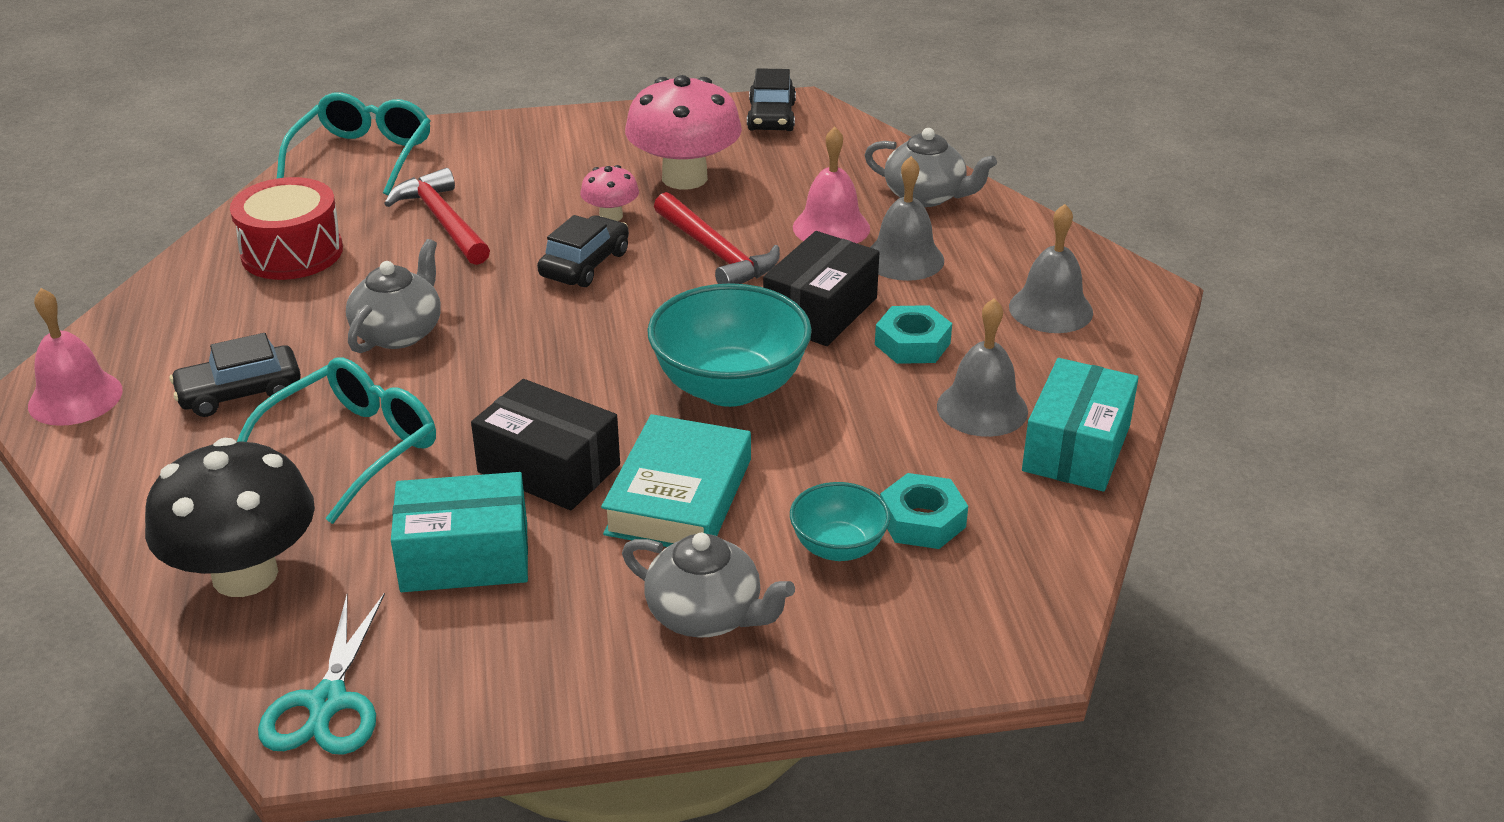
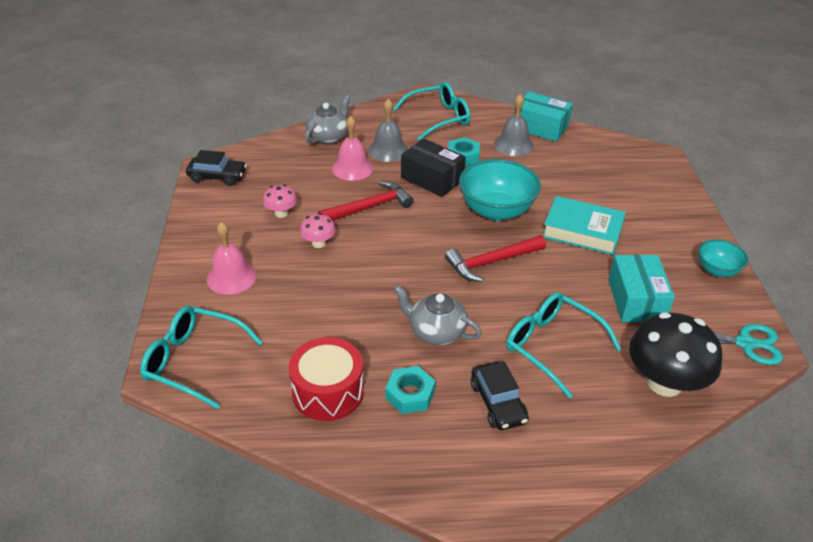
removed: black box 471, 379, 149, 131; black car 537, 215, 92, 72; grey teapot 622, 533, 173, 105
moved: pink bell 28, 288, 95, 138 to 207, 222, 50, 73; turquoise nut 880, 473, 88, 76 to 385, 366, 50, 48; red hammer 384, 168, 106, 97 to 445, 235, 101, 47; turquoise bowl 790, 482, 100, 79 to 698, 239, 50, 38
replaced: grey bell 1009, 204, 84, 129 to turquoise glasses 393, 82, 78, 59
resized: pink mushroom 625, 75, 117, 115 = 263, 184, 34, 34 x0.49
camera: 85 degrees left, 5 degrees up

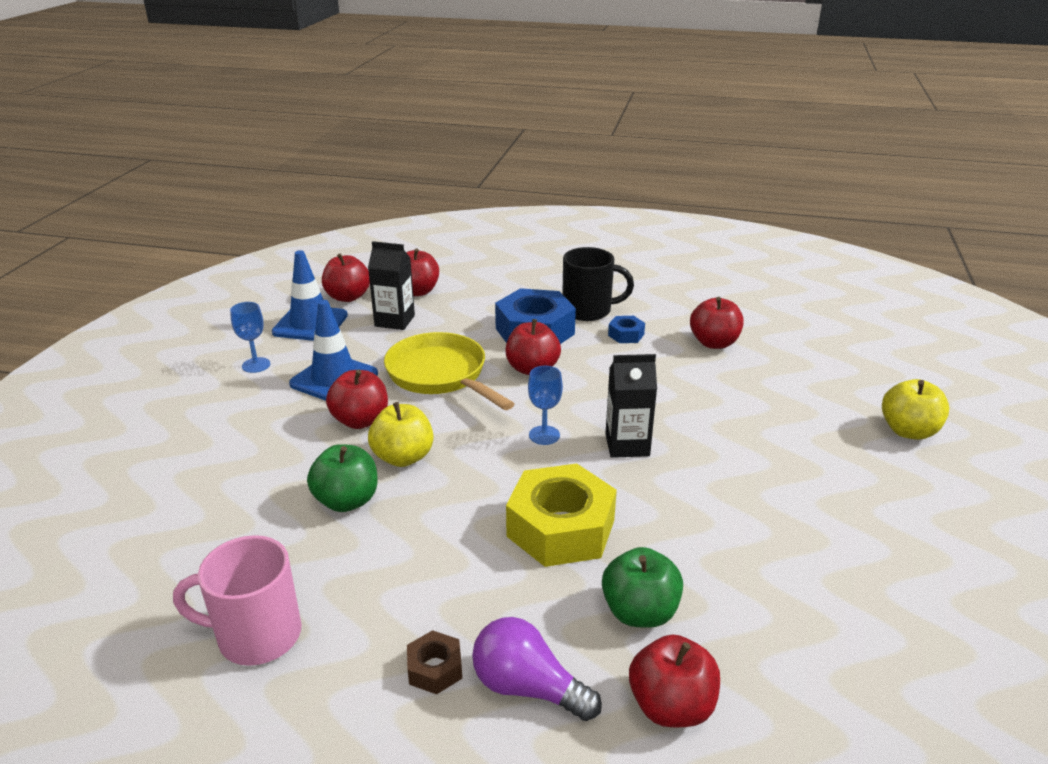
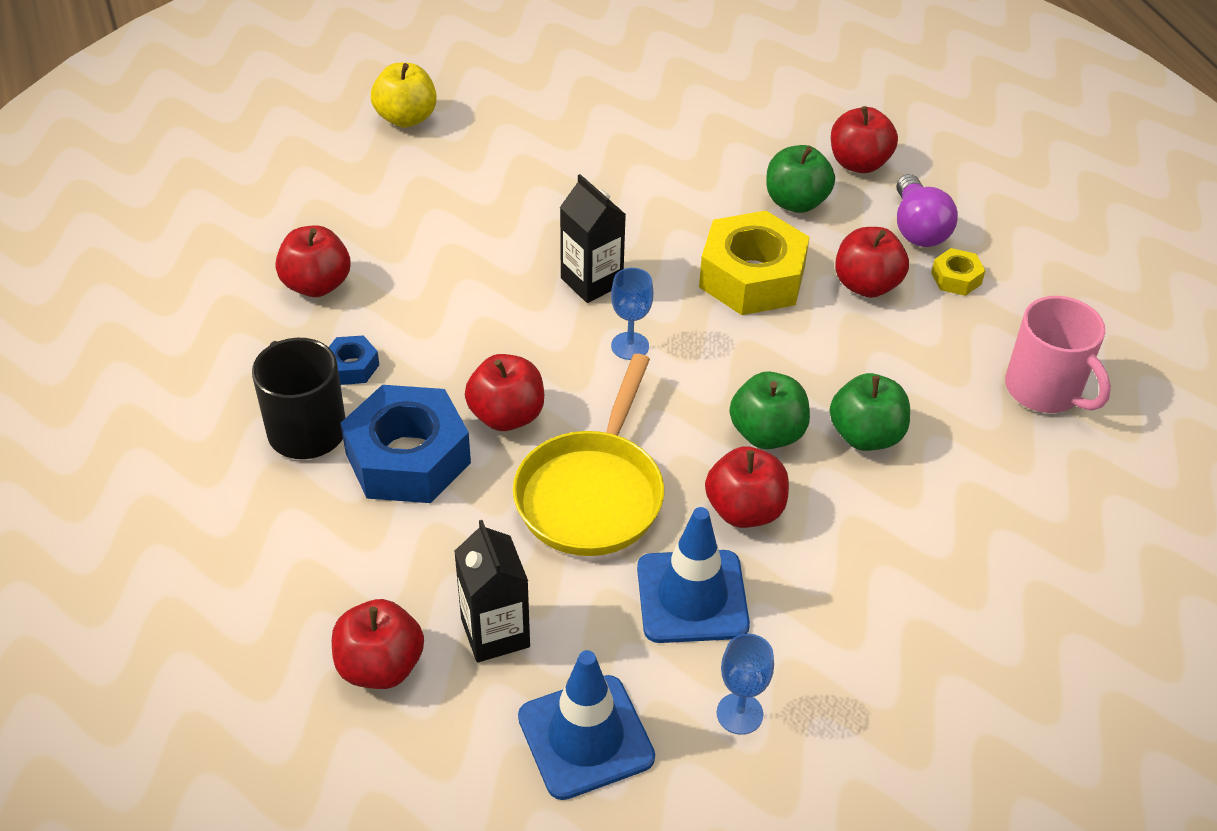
moved: red apple 322, 254, 48, 48 to 835, 227, 74, 71
recoloured: yellow apple 368, 402, 66, 65 to green apple 730, 371, 80, 78; brown nut 407, 630, 55, 64 to yellow nut 931, 248, 54, 48
camera: 125 degrees left, 15 degrees up

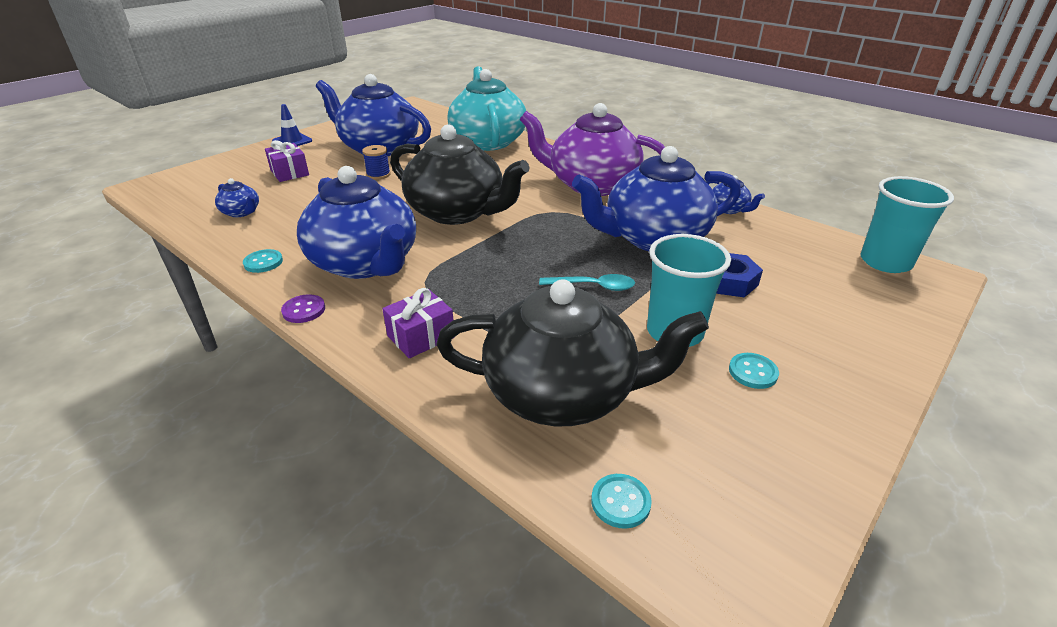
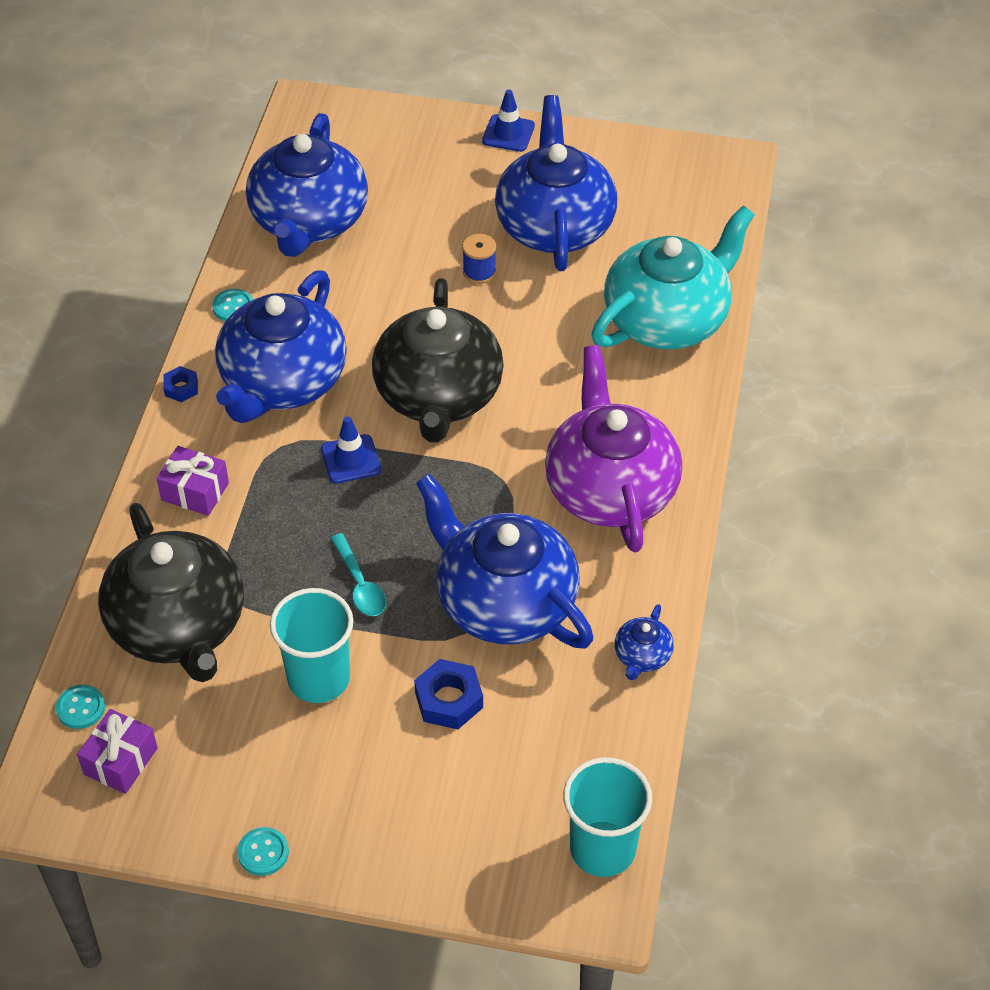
added: blue traffic cone 321, 416, 60, 68
moved: purple gift 265, 140, 44, 42 to 77, 709, 81, 85; turquoise button 729, 353, 50, 36 to 237, 827, 52, 49
replaced: purple button 281, 294, 44, 29 to blue nut 163, 366, 35, 36
resized: blue teapot 215, 178, 44, 39 = 246, 113, 122, 144 x2.44
camera: 60 degrees right, 15 degrees up

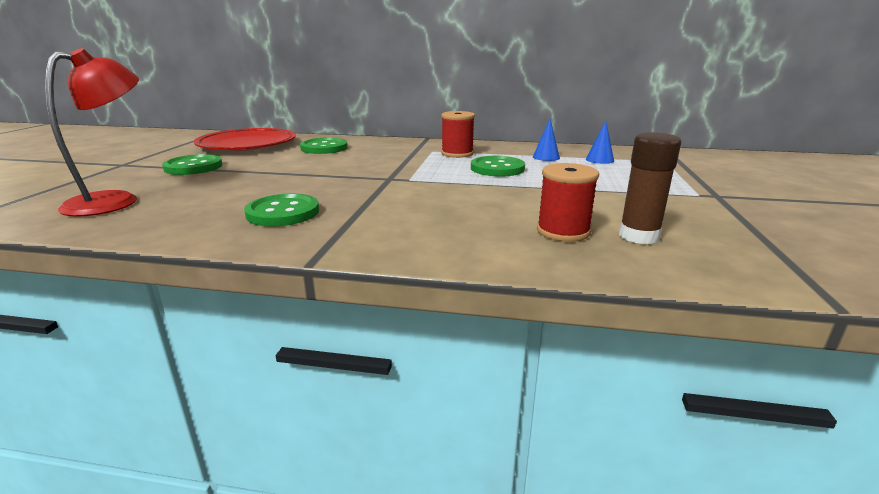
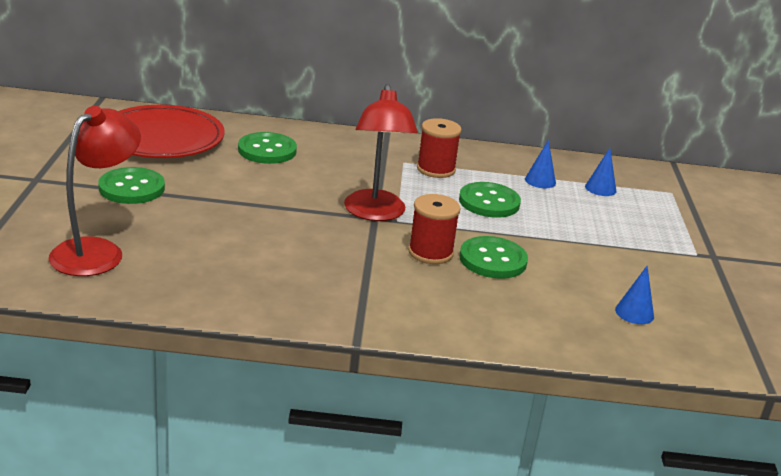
added: red lamp 344, 84, 74, 137
moved: red spool 537, 163, 62, 79 to 408, 194, 53, 70; green button 244, 194, 75, 33 to 459, 236, 69, 43
replaced: brown glue stick 619, 132, 62, 112 to blue cone 615, 266, 39, 58
camera: 10 degrees left, 5 degrees up

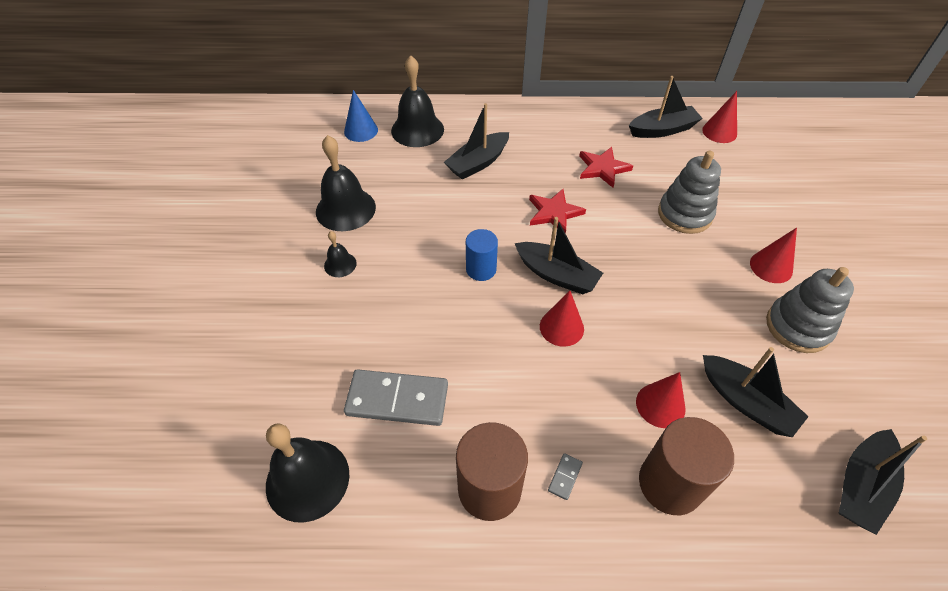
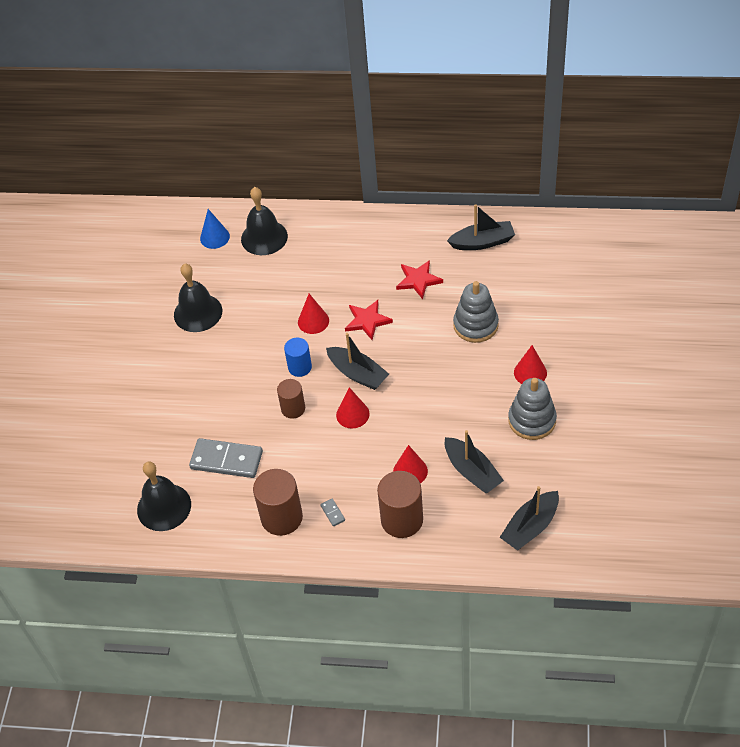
removed: black bell 324, 231, 33, 46; black boat 444, 103, 65, 77
added: brown cylinder 277, 379, 28, 40
moved: red cone 702, 91, 35, 52 to 298, 294, 31, 40
turned: grey domino 548, 453, 35, 47 = 320, 499, 25, 27 60 degrees counterclockwise
camera: 10 degrees right, 0 degrees up

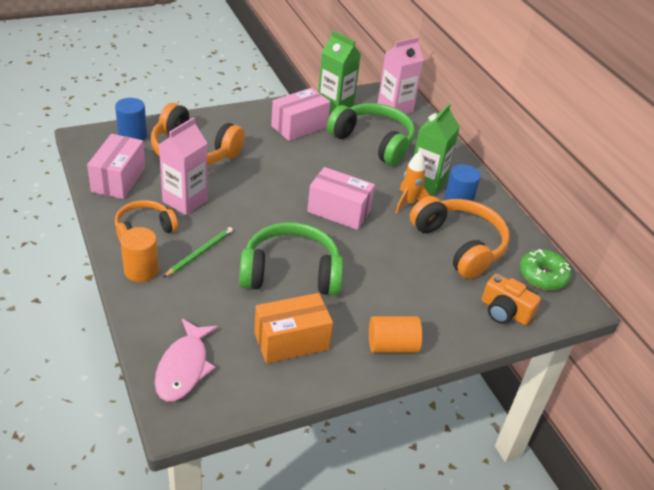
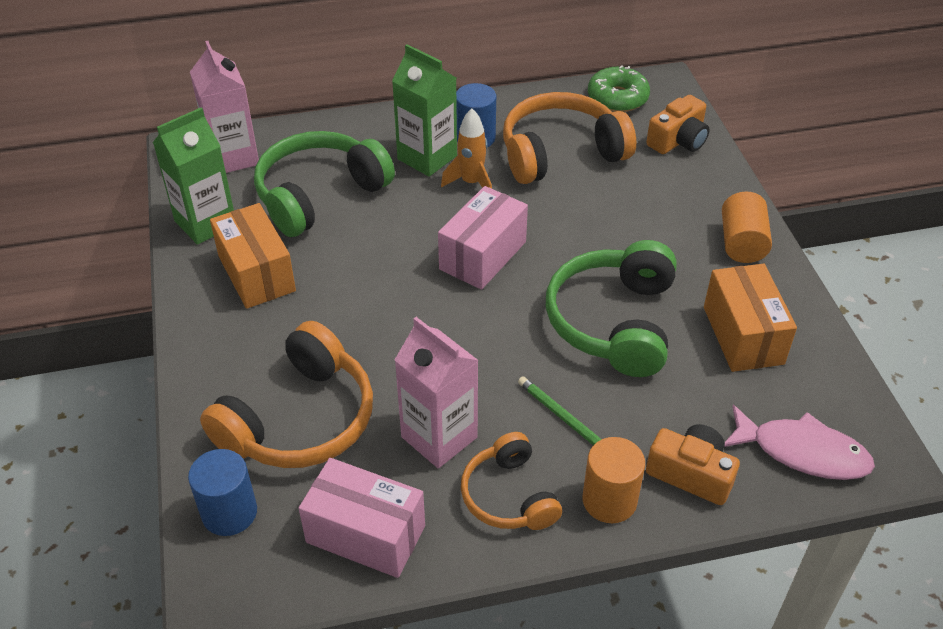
added: orange camera 646, 424, 94, 81
recoloured: pink box 271, 88, 59, 53 to orange box 210, 203, 86, 106
camera: 75 degrees left, 5 degrees up

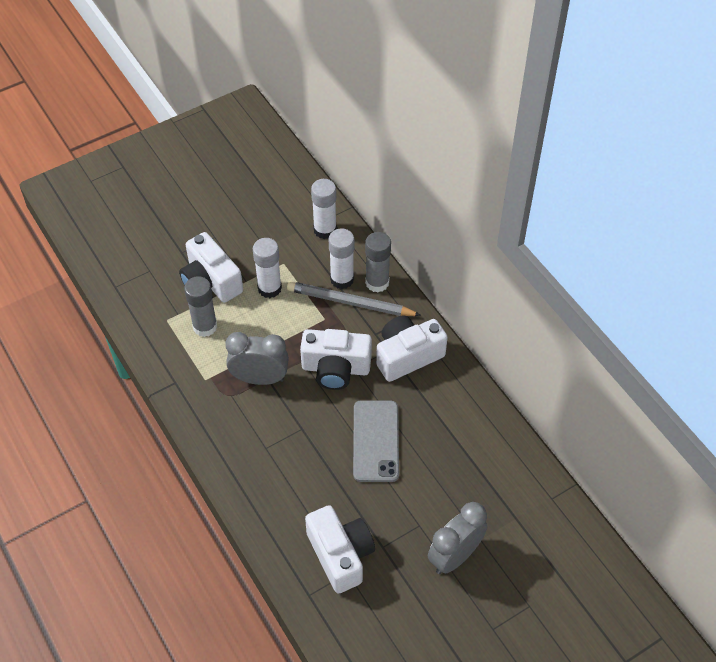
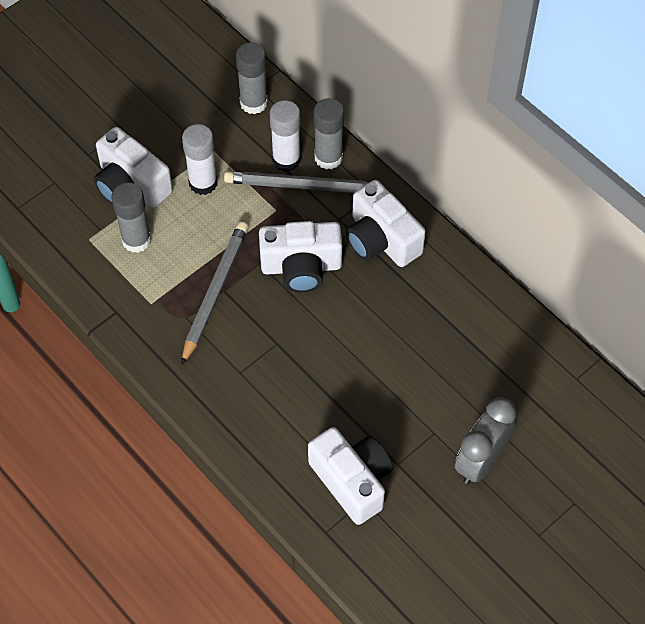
removed: grey phone 353, 400, 46, 82
replaced: grey clock 225, 332, 64, 53 to grey pencil 181, 222, 68, 143
recoloured: white glue stick 311, 179, 26, 60 to grey glue stick 236, 42, 32, 72
turned: white camera 376, 316, 72, 66 = 346, 180, 80, 87 90 degrees counterclockwise
camera: 10 degrees left, 5 degrees up

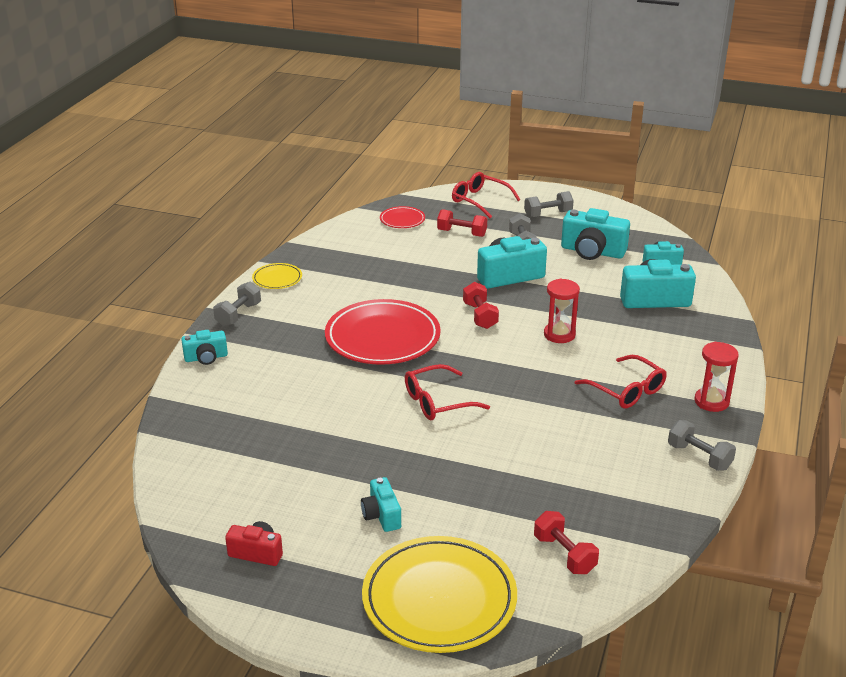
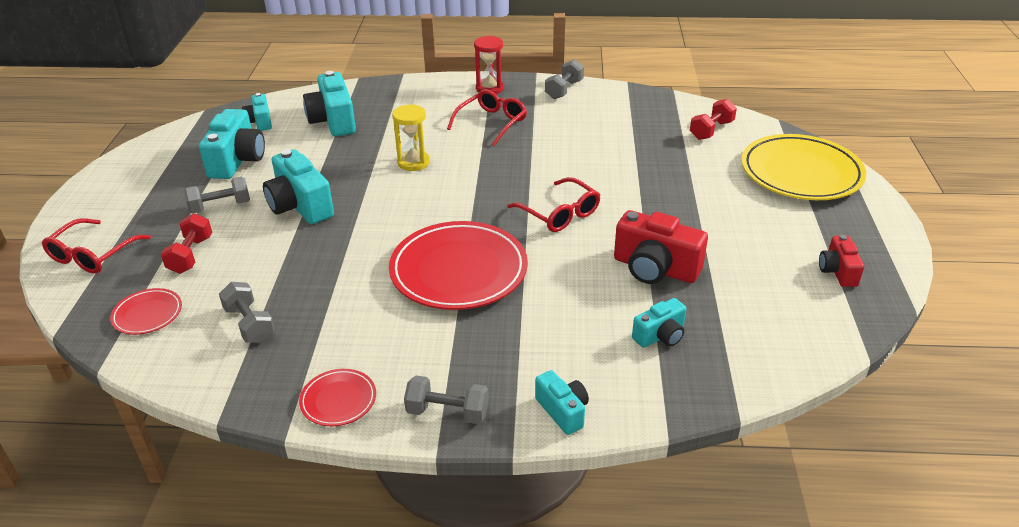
removed: red dumbbell 463, 282, 36, 47
added: red camera 614, 210, 94, 74
moved: grey dumbbell 524, 191, 50, 27 to 219, 282, 56, 61; turquoise camera 361, 477, 40, 55 to 632, 298, 54, 50
recoloured: yellow plate 252, 263, 50, 26 to red plate 299, 369, 77, 57; red hourglass 544, 278, 36, 65 to yellow hourglass 392, 104, 38, 67
camera: 105 degrees left, 5 degrees up

